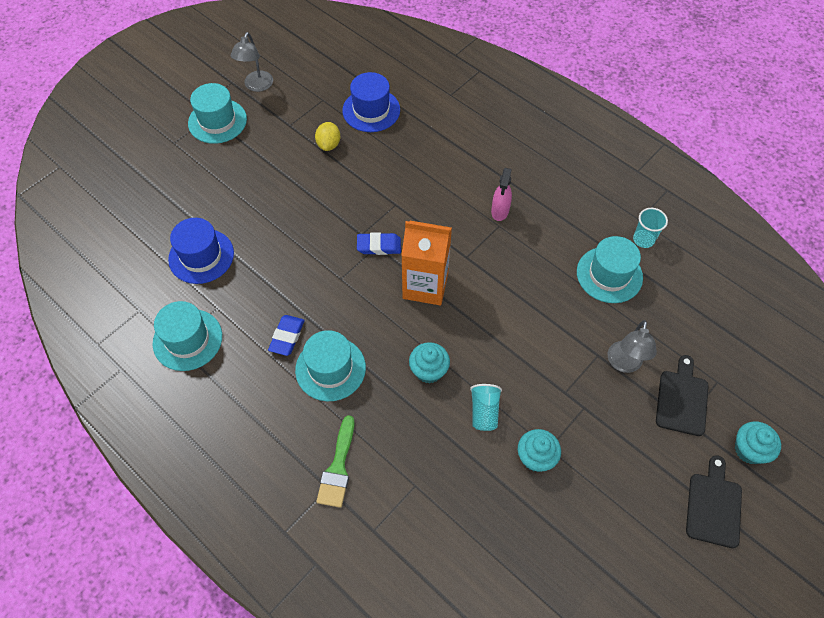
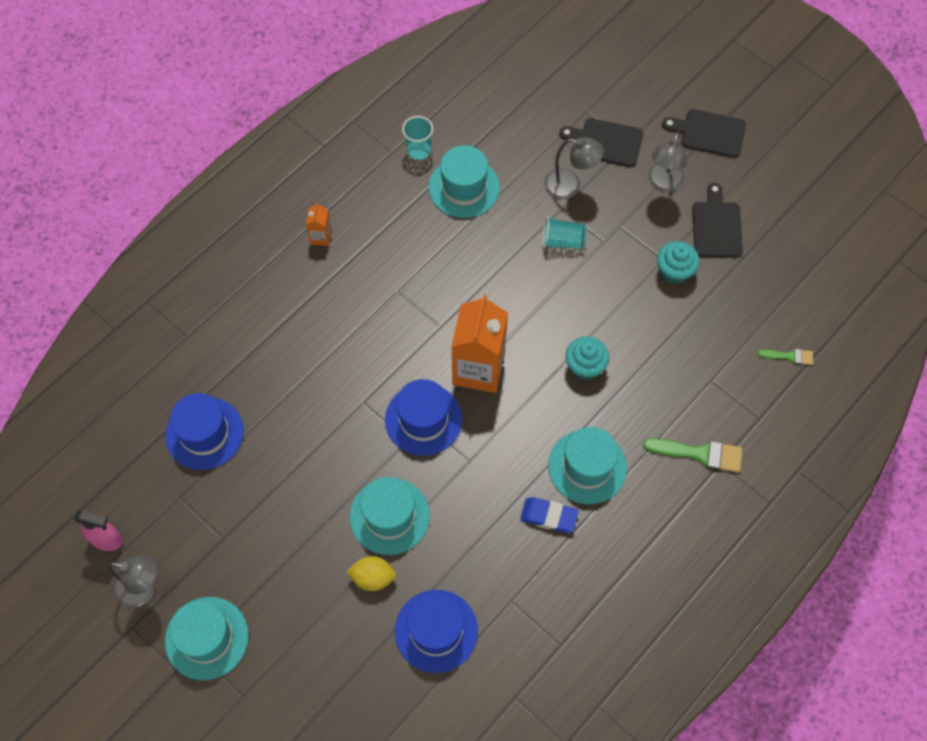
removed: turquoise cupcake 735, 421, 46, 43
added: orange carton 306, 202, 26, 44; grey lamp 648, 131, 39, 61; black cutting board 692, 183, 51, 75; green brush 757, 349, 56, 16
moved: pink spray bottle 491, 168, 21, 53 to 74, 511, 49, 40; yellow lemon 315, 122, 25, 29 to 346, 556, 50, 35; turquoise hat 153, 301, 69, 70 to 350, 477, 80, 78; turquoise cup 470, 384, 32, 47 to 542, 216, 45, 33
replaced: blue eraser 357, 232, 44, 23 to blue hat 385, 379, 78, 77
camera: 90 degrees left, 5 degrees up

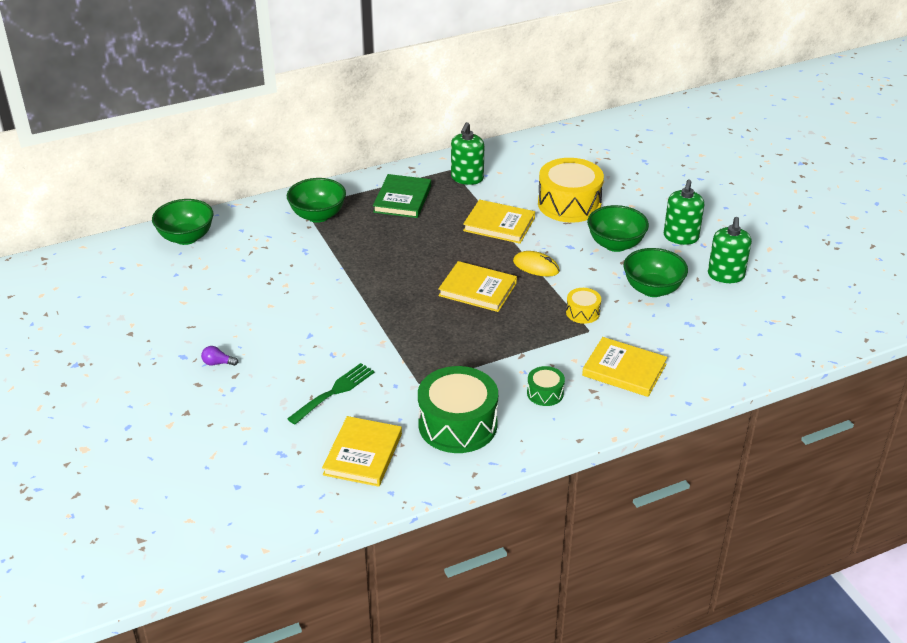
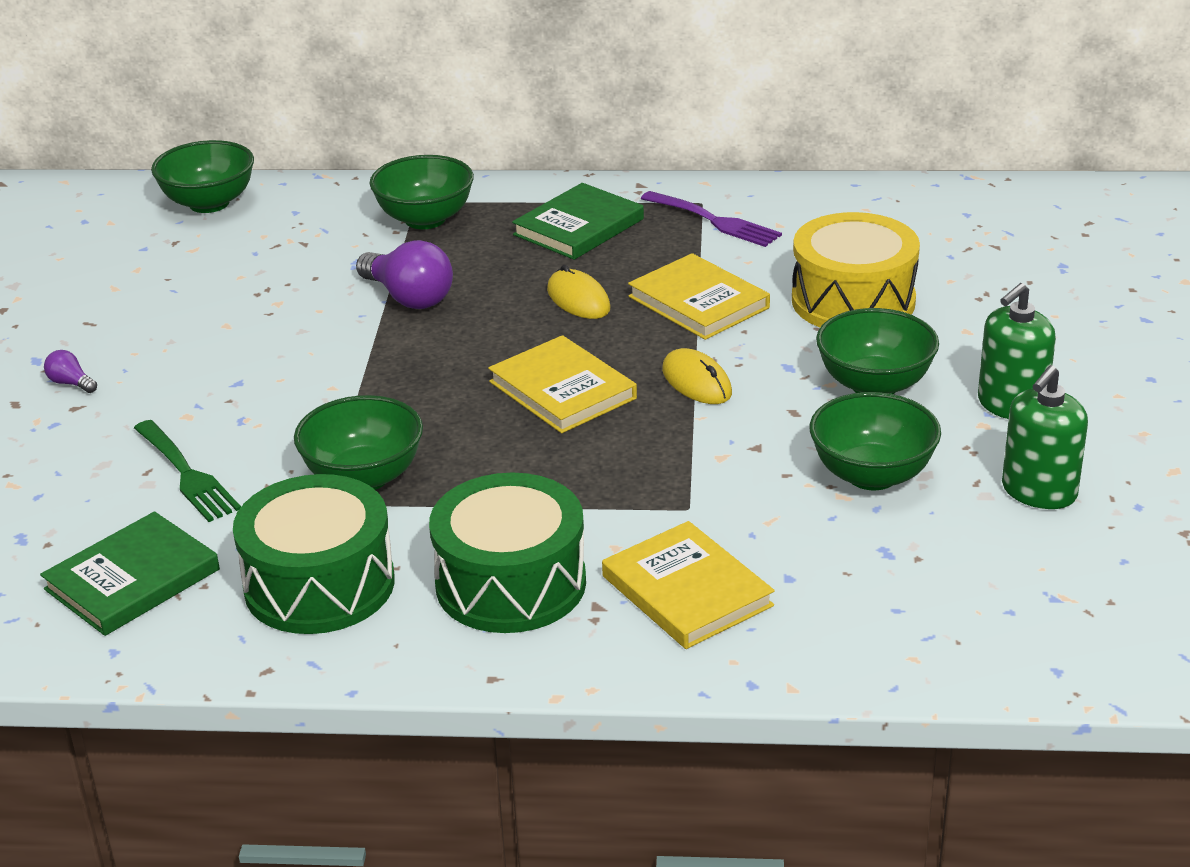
removed: yellow drum 566, 288, 35, 36
added: green bowl 294, 395, 129, 95; purple light bulb 356, 240, 97, 69; yellow mouse 547, 265, 63, 54
replaced: green soap dispenser 451, 122, 33, 63 to purple fork 641, 191, 141, 56
recoloured: yellow book 322, 416, 80, 71 to green book 40, 511, 180, 125
turned: green fork 287, 363, 88, 61 = 134, 420, 107, 102 75 degrees clockwise
resized: green drum 527, 366, 38, 40 = 429, 473, 157, 160 x2.09
camera: 30 degrees right, 5 degrees down

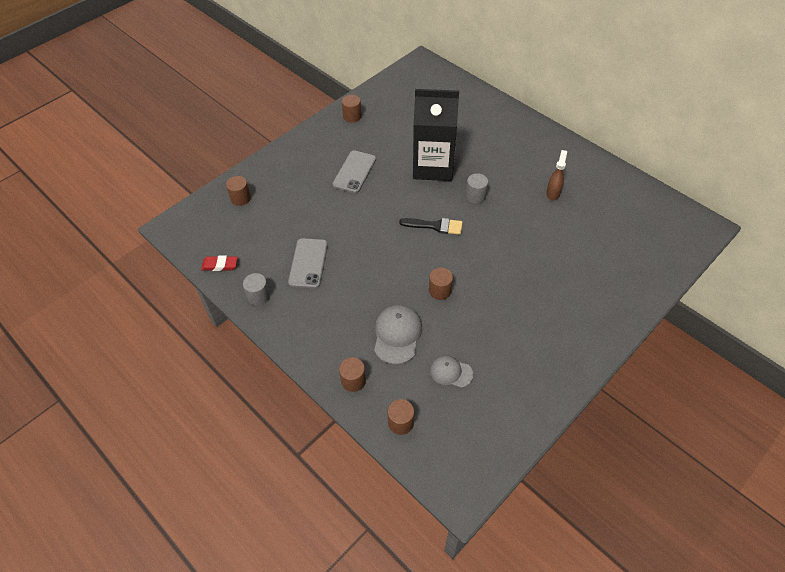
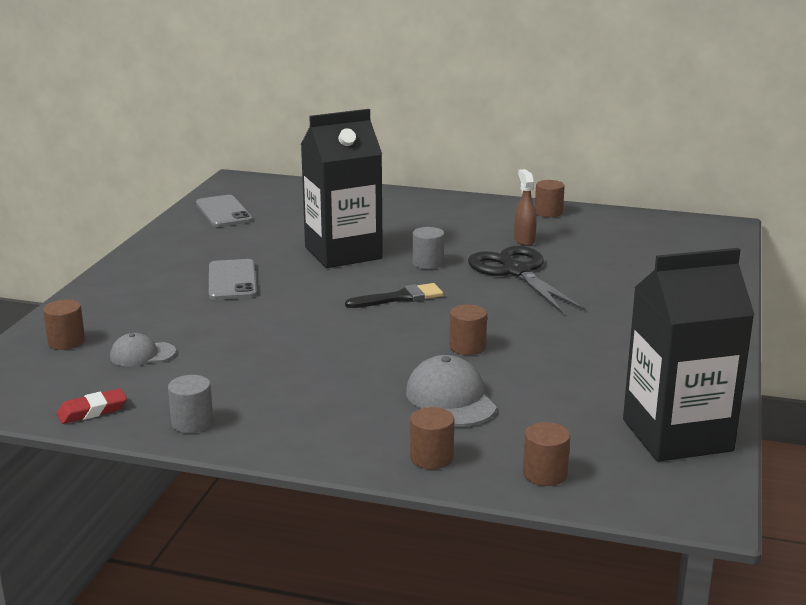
added: black scissors 468, 246, 117, 67; black carton 623, 248, 132, 214
moved: grey cap 430, 355, 43, 33 to 110, 333, 66, 34; grey phone 288, 238, 40, 50 to 196, 195, 57, 32; brown cylinder 342, 95, 20, 27 to 535, 180, 30, 37
camera: 30 degrees left, 30 degrees down

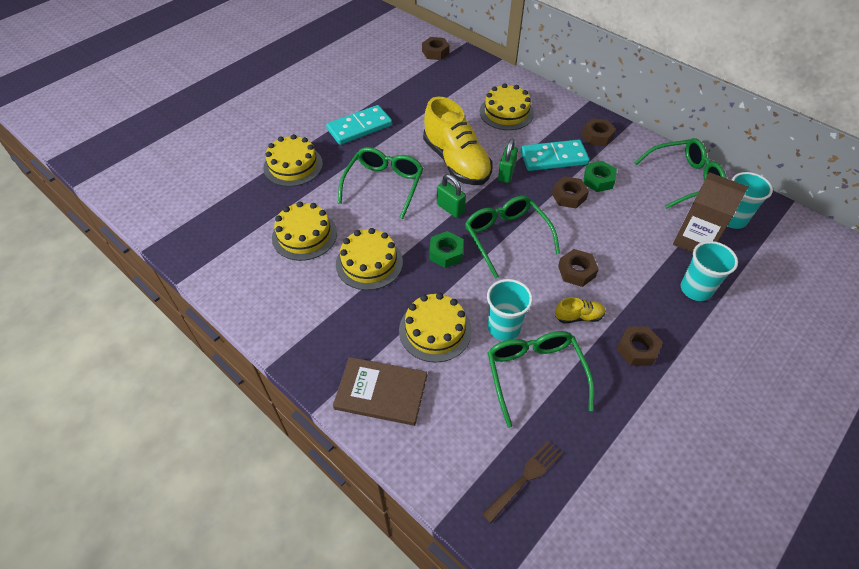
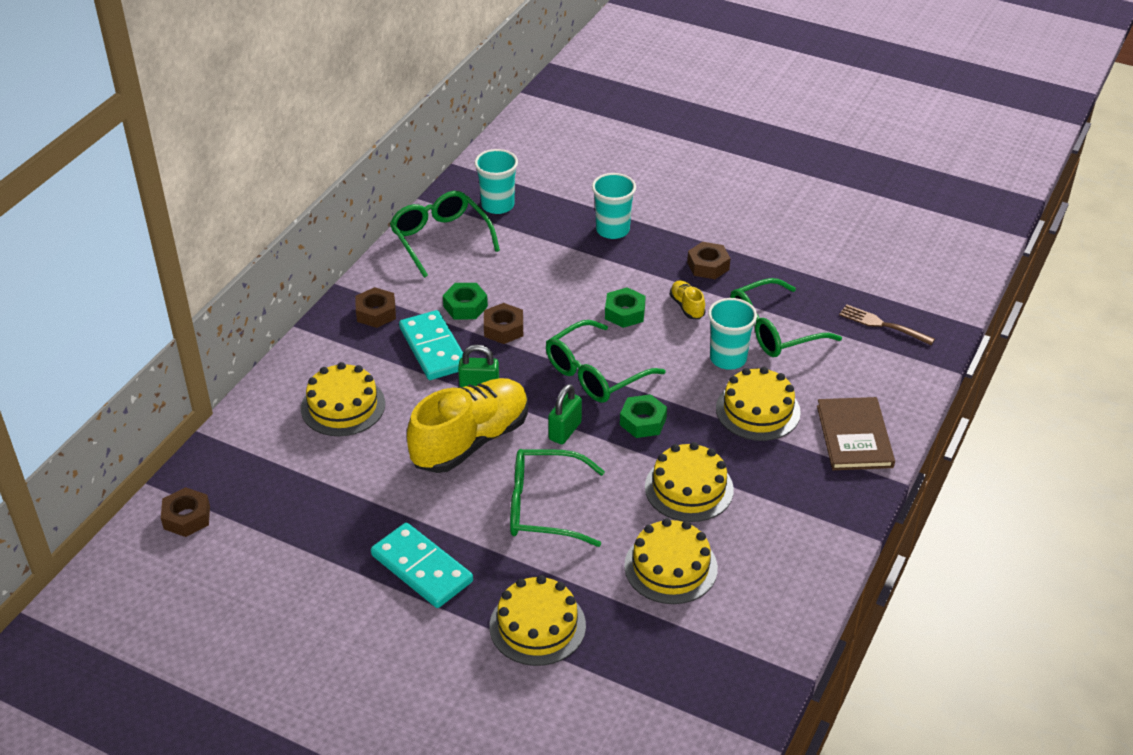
removed: brown carton 673, 172, 75, 81
recoloured: brown nut 558, 249, 41, 38 to green nut 605, 287, 41, 41
camera: 105 degrees left, 10 degrees down

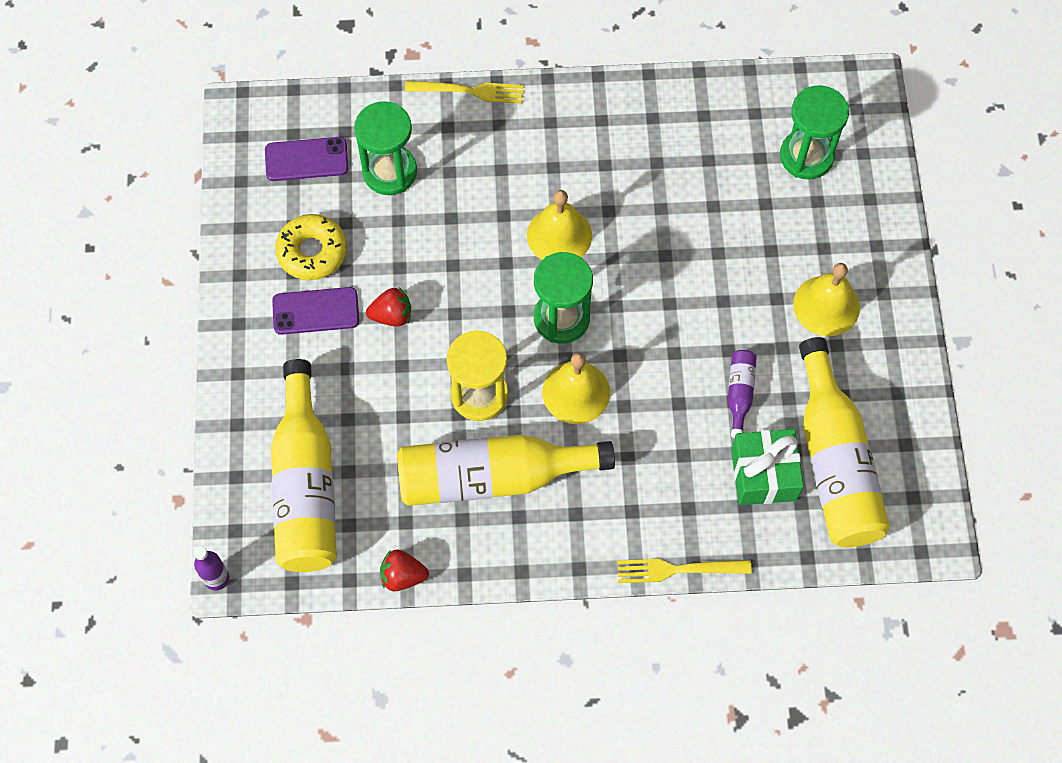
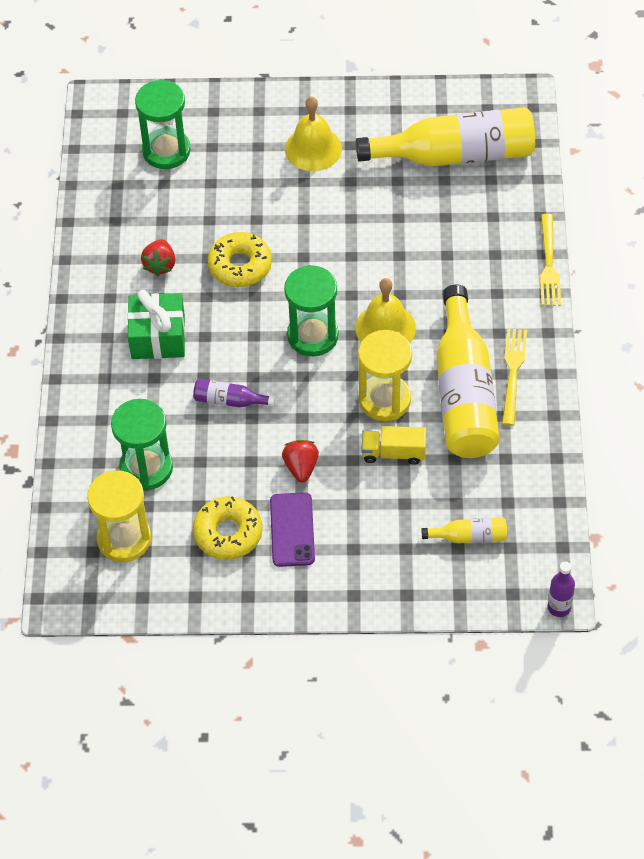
removed: yellow bell 527, 190, 65, 70
added: yellow donut 208, 232, 64, 55; yellow truck 362, 426, 64, 39
moved: green gift 731, 429, 73, 76 to 127, 290, 58, 69; red strawberry 380, 549, 49, 42 to 141, 239, 34, 37; purple bottle 728, 350, 29, 88 to 193, 379, 83, 28; yellow fork 405, 81, 119, 23 to 502, 328, 25, 98
replaced: purple phone 265, 137, 83, 44 to yellow hourglass 87, 470, 64, 92
resized: yellow bottle 271, 359, 66, 213 = 421, 517, 86, 26 x0.43
camera: 85 degrees left, 10 degrees down

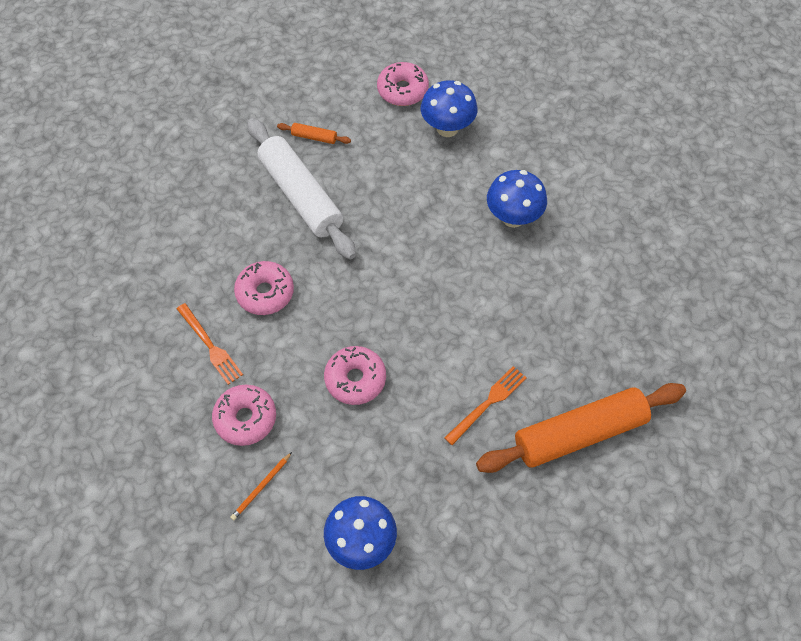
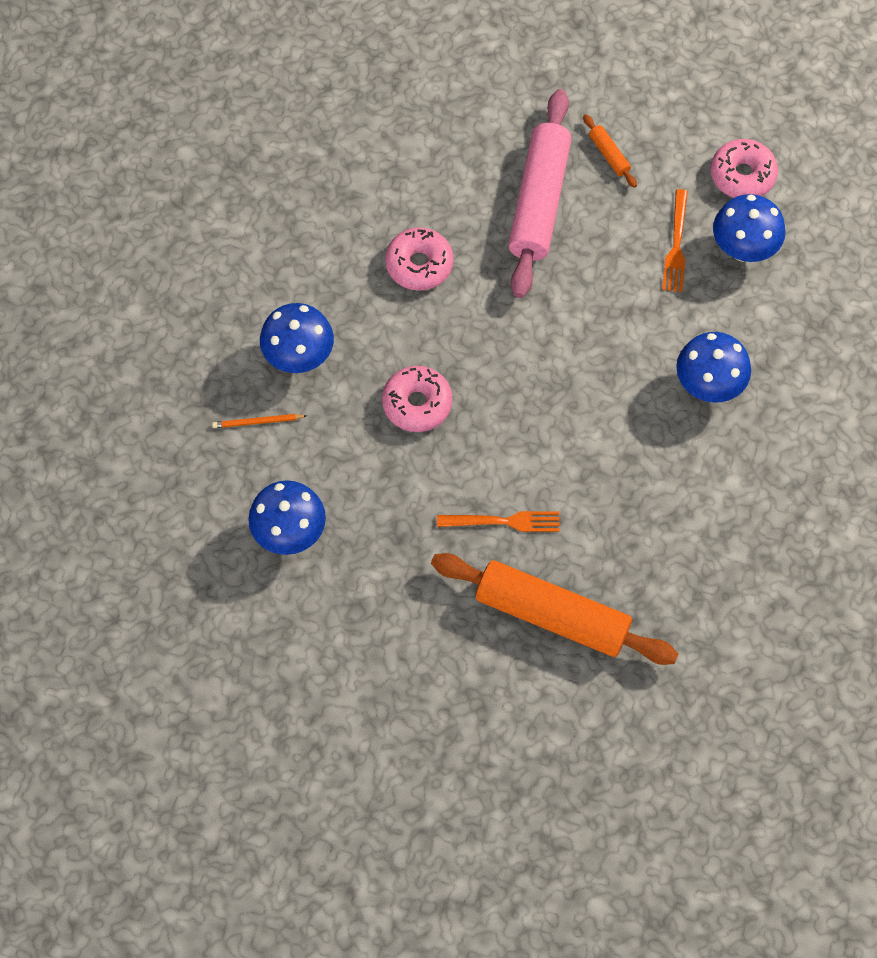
moved: orange fork 177, 303, 66, 82 to 662, 189, 26, 103
replaced: pink donut 212, 385, 64, 61 to blue mushroom 260, 303, 74, 70
recoloured: white rolling pin 247, 118, 109, 142 to pink rolling pin 508, 89, 64, 209
camera: 45 degrees right, 5 degrees up

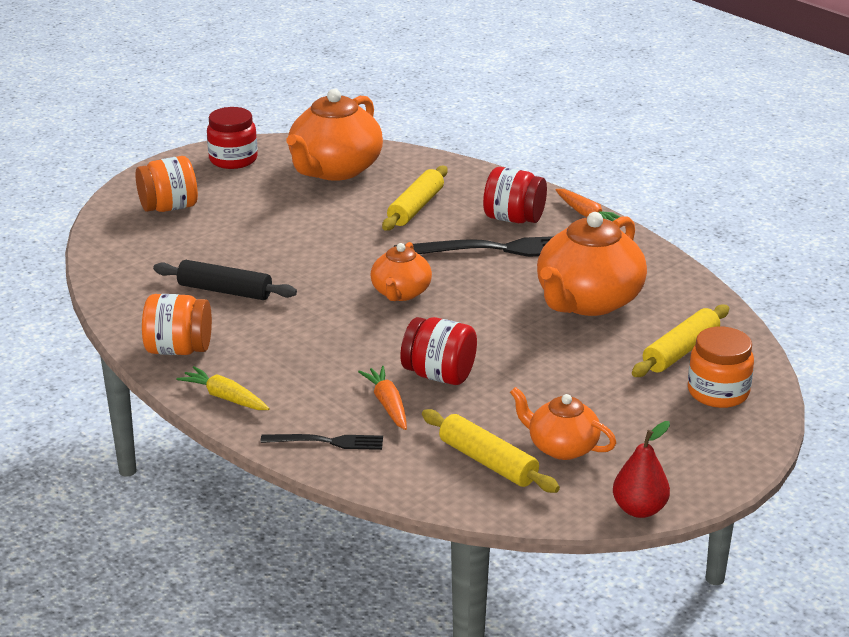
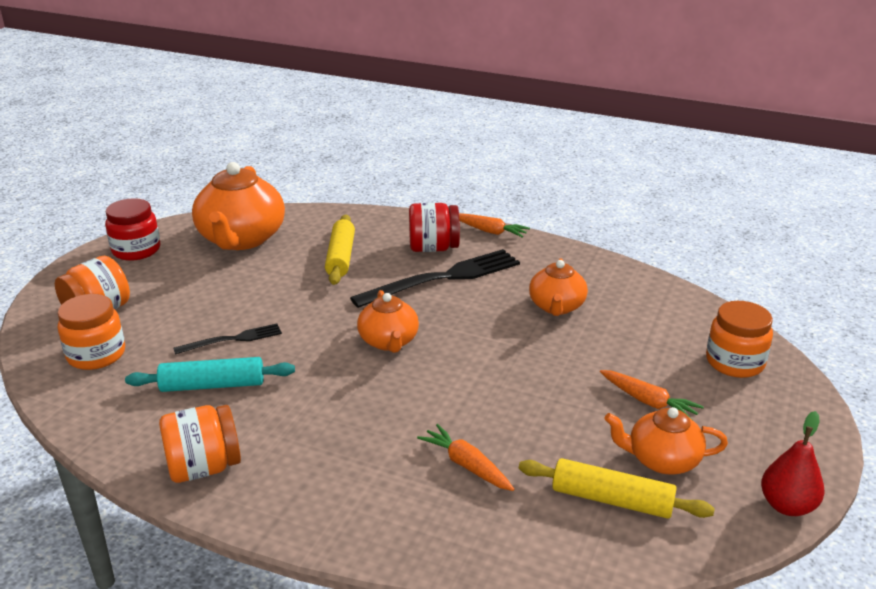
removed: yellow carrot 176, 366, 94, 44; red jar 401, 317, 76, 68; yellow rolling pin 632, 304, 97, 73
added: orange jar 57, 294, 68, 76; orange carrot 600, 370, 104, 48
moved: black fork 260, 434, 123, 16 to 173, 324, 109, 30
recoloured: black rolling pin 153, 260, 144, 40 to turquoise rolling pin 125, 357, 170, 35
resized: orange teapot 537, 212, 110, 104 = 529, 258, 59, 58 x0.57
camera: 25 degrees left, 0 degrees up

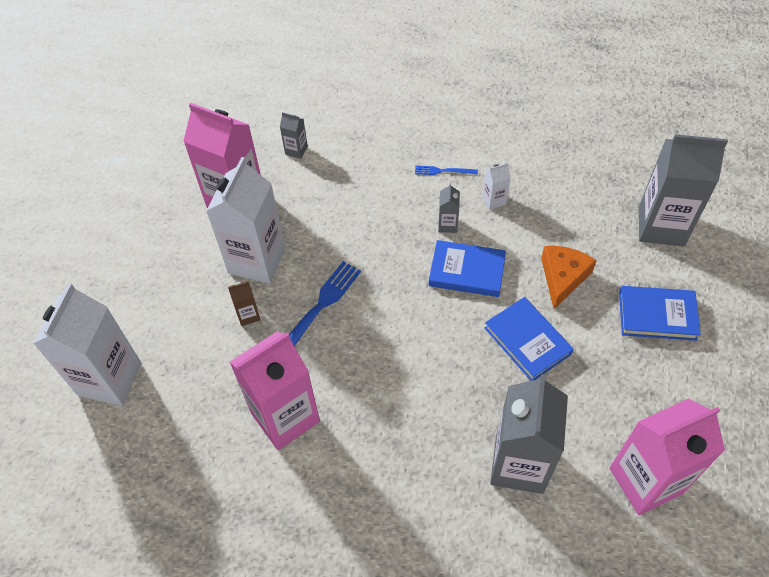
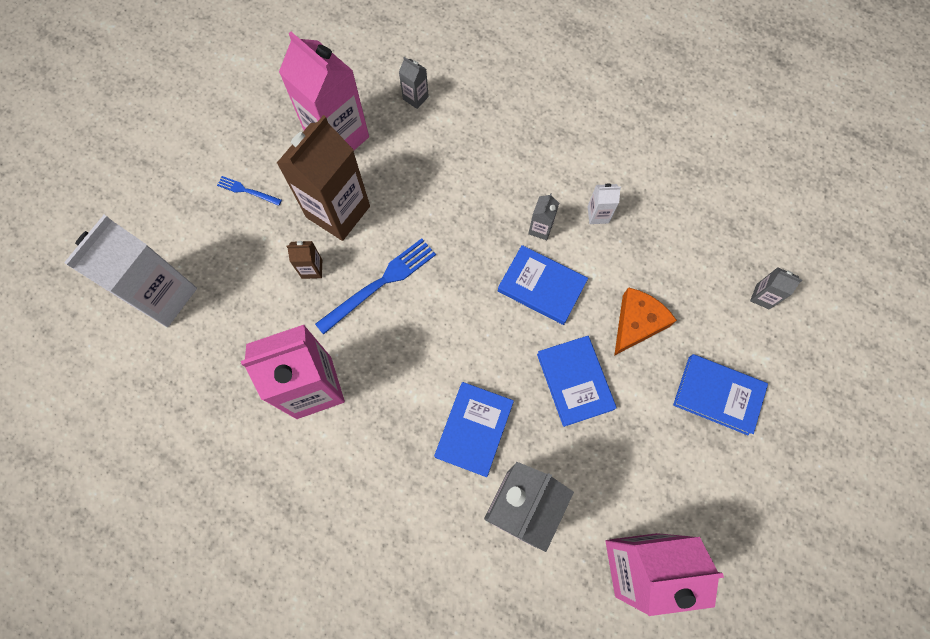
added: blue book 434, 382, 80, 95
moved: blue fork 415, 166, 63, 9 to 217, 176, 65, 30
recoloured: white carton 206, 157, 80, 127 to brown carton 277, 115, 93, 126
resized: grey carton 639, 134, 89, 112 = 750, 267, 52, 43 x0.42
camera: 15 degrees right, 15 degrees up

